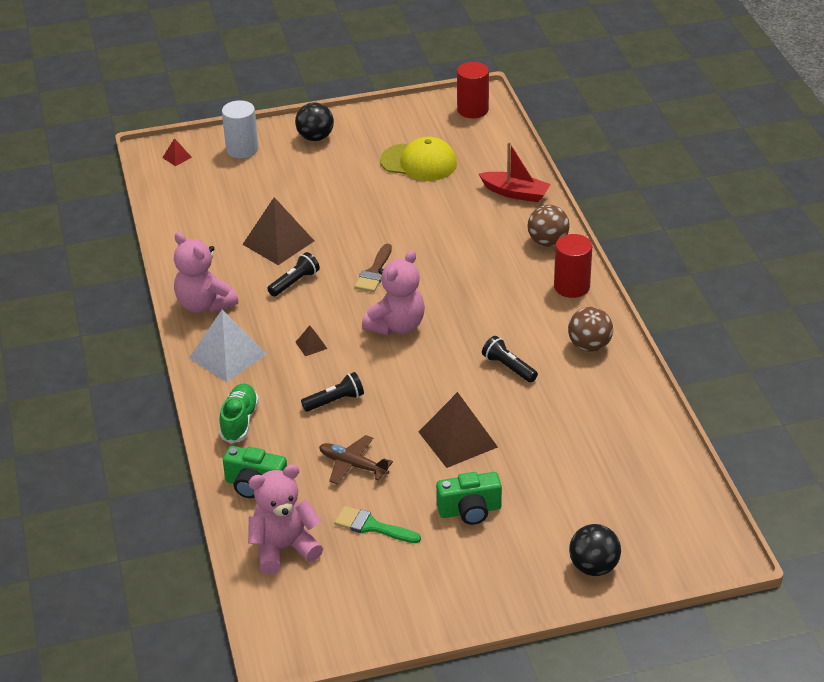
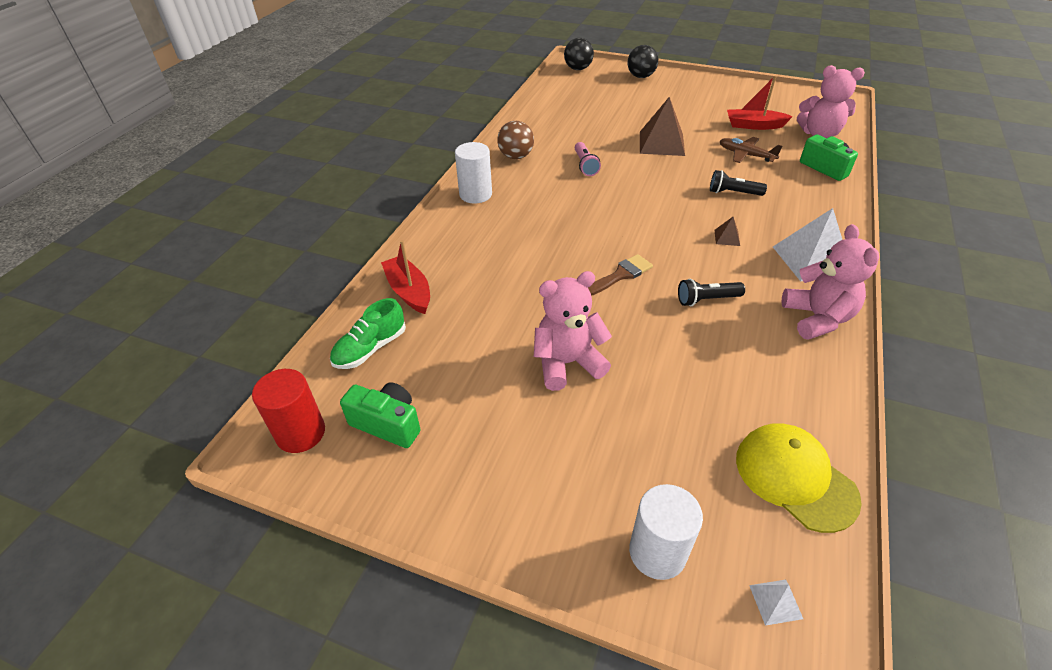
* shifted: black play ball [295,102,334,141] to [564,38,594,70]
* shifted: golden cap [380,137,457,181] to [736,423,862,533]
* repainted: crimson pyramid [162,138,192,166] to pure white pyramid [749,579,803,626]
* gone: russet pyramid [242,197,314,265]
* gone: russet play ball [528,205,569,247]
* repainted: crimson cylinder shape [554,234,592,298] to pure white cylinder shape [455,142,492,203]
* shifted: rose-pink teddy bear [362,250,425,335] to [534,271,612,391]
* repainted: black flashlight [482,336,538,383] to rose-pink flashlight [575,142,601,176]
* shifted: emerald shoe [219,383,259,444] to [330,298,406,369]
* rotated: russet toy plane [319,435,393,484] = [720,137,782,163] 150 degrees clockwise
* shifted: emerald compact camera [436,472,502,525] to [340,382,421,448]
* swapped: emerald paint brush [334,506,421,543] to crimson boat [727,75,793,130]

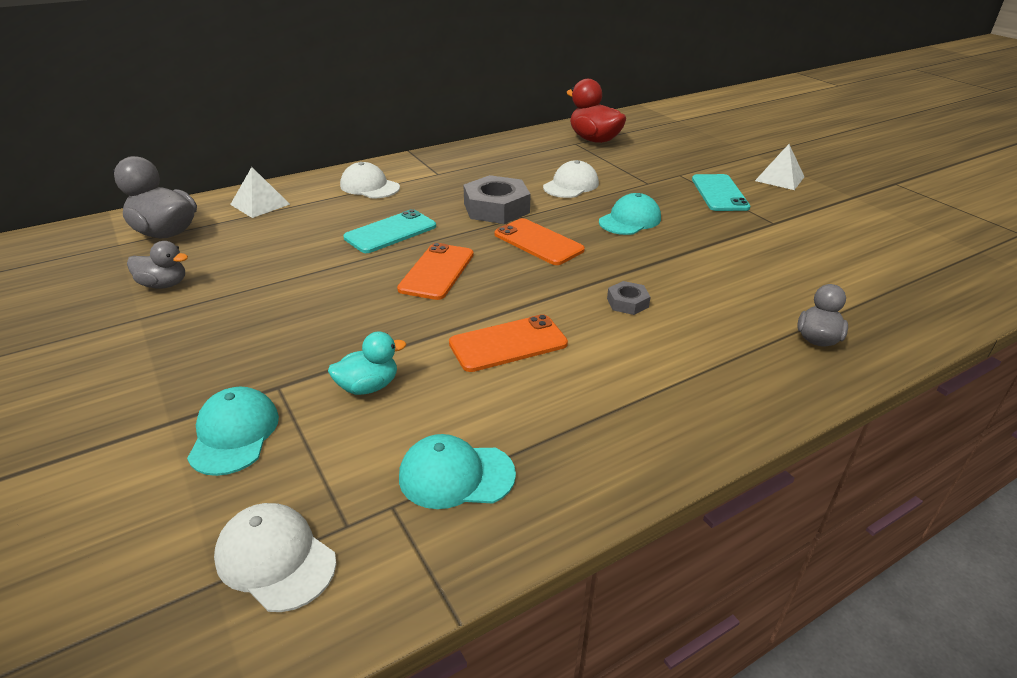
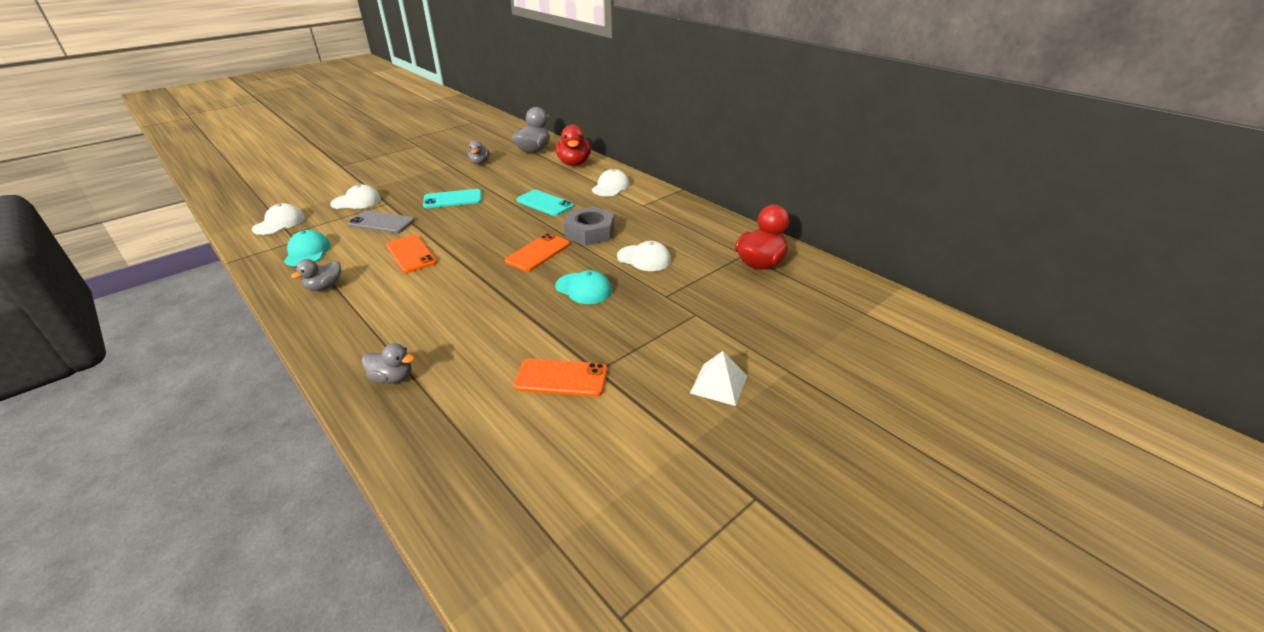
* swapped: pure white pyramid [230,167,290,218] to crimson duck [555,125,591,166]
* shifted: aqua mobile phone [692,174,750,211] to [423,189,482,208]
* shifted: bright orange mobile phone [397,243,474,300] to [514,358,607,397]
* gone: grey nut [607,281,651,315]
* swapped: aqua duck [328,332,406,395] to grey mobile phone [348,211,415,233]
* repainted: aqua cap [187,387,279,476] to pure white cap [330,185,381,209]
* new: grey duck [291,259,341,291]

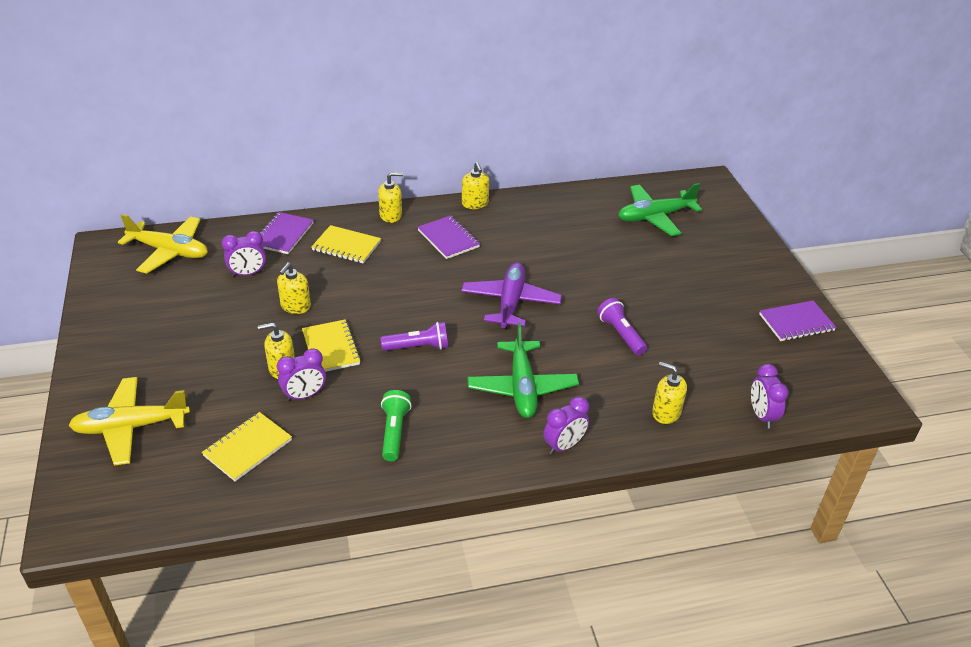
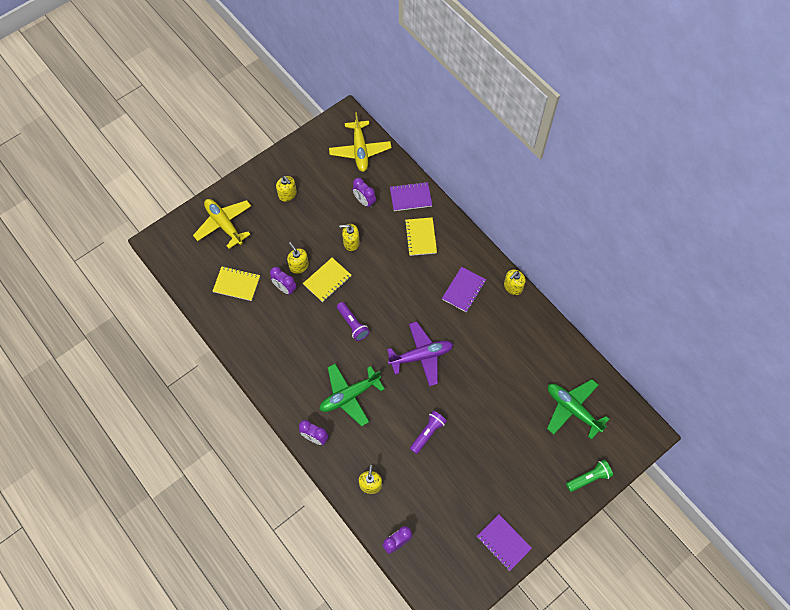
* shifted: golden pump bottle [378,172,403,223] to [276,176,297,202]
* shifted: emerald flashlight [381,390,412,461] to [566,460,613,492]

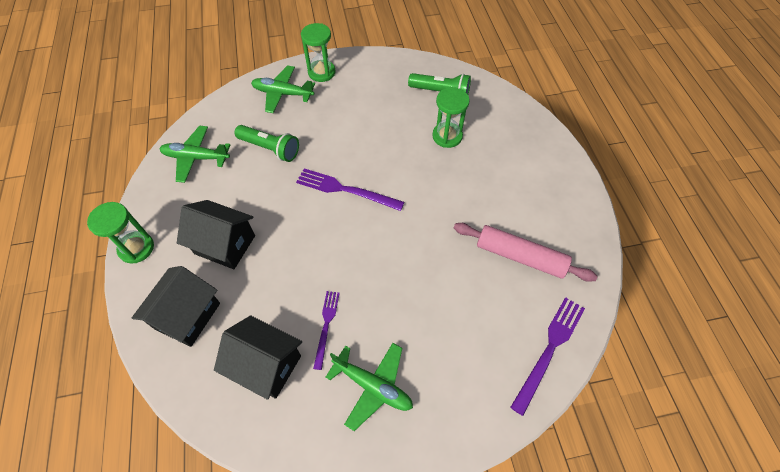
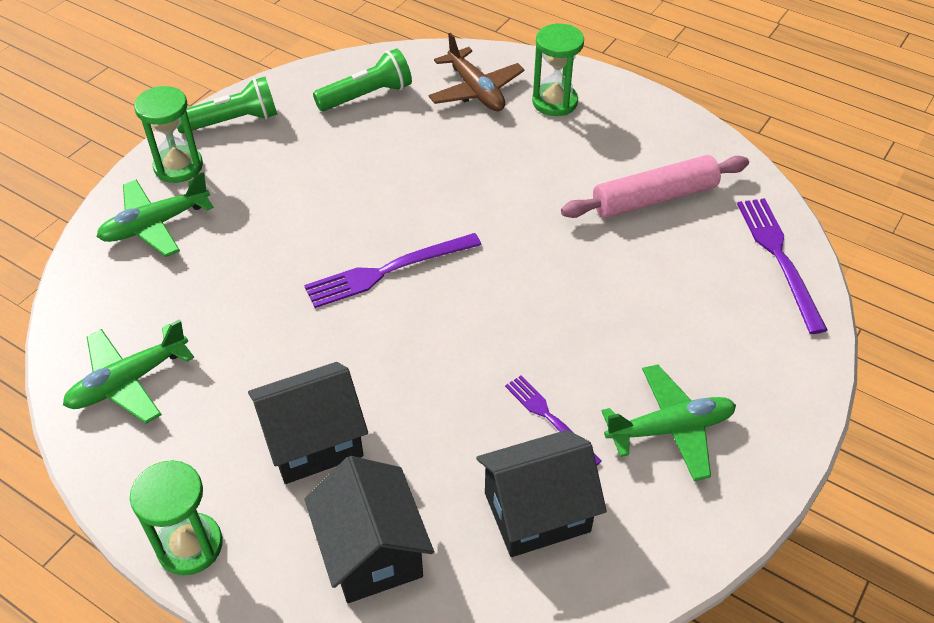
* shifted: emerald sandglass [432,87,470,148] to [532,23,584,116]
* shifted: emerald flashlight [235,125,299,162] to [177,77,277,133]
* new: russet toy plane [428,33,524,111]

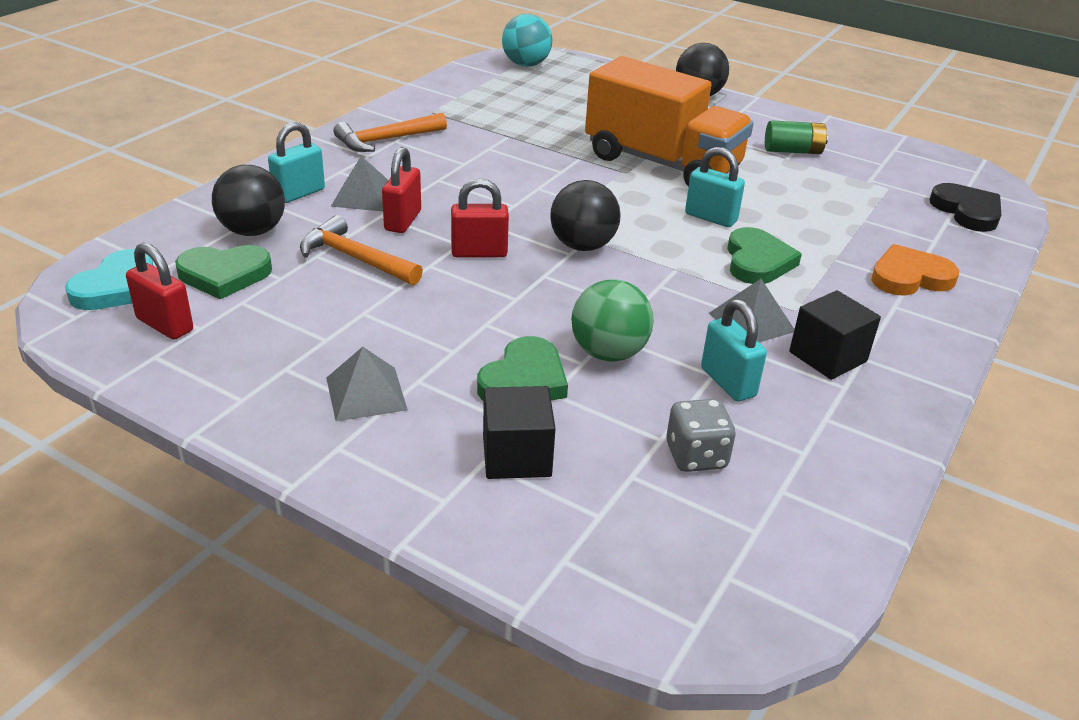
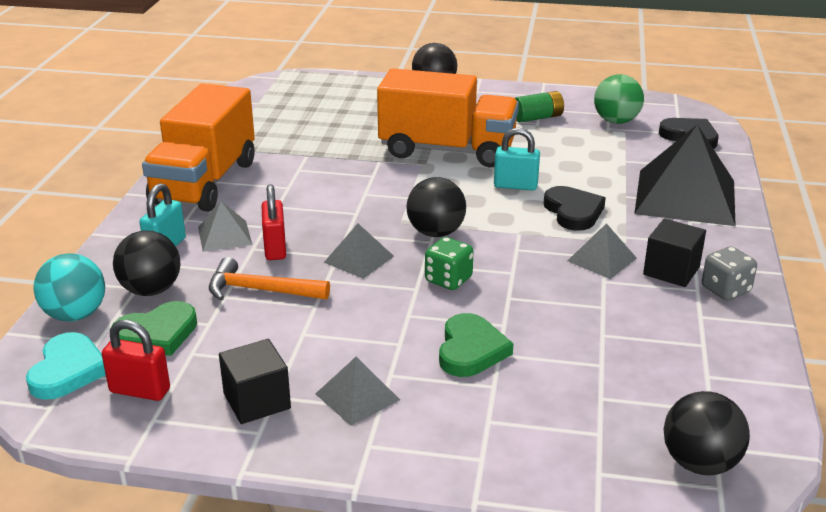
* shifted: aqua play ball [502,14,552,67] to [33,253,105,322]
* swapped: bright orange hammer [333,113,447,152] to bright orange toy truck [142,83,255,212]
* swapped: crimson small lock [451,178,509,257] to grey pyramid [324,223,394,279]
* repainted: emerald love heart [727,227,802,284] to black love heart [544,186,606,231]
* swapped: bright orange love heart [871,244,959,295] to black pyramid [634,124,736,226]
* shifted: emerald play ball [571,279,654,362] to [594,74,644,124]
* gone: aqua small lock [701,299,767,402]
* shifted: black solid cube [483,386,556,479] to [219,339,291,424]
* shifted: grey die [666,399,736,472] to [702,247,757,300]
* new: emerald die [425,237,474,290]
* new: black play ball [664,391,750,475]

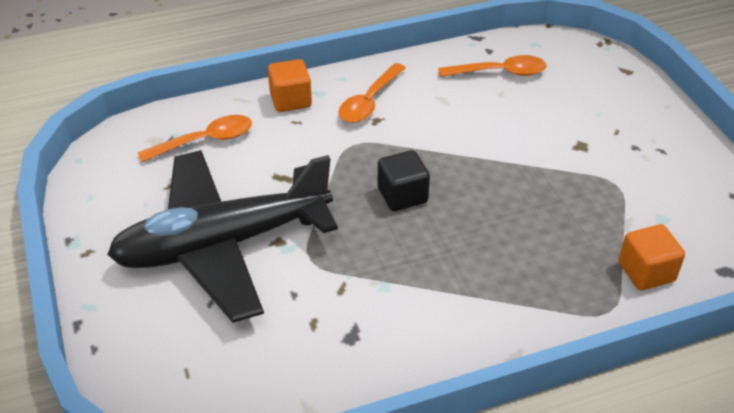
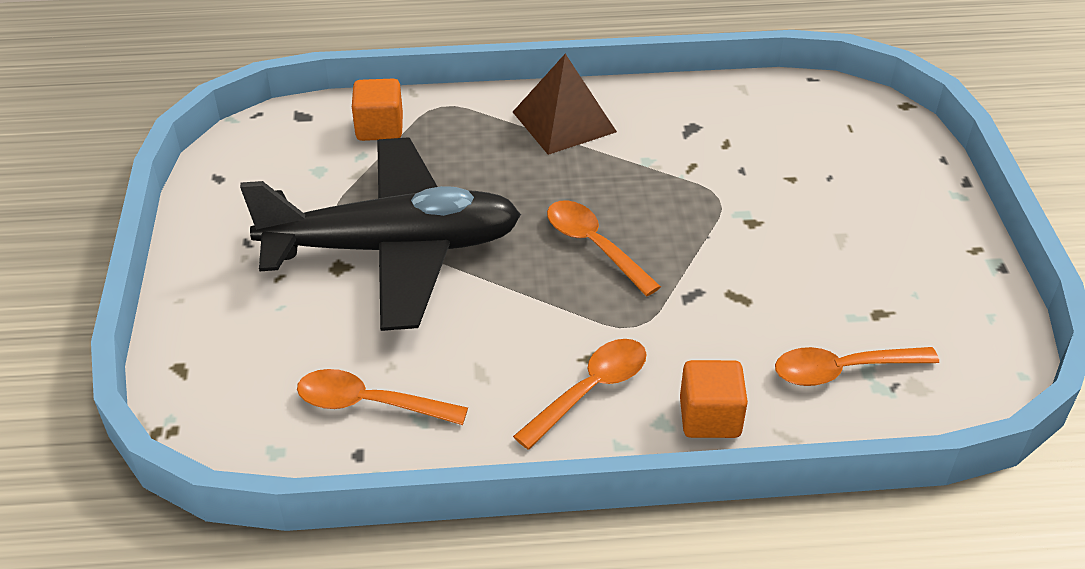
* shifted: black toy plane [107,150,338,323] to [240,138,521,331]
* swapped: black solid cube [378,150,430,211] to bright orange teaspoon [547,200,661,296]
* new: russet pyramid [513,54,617,155]

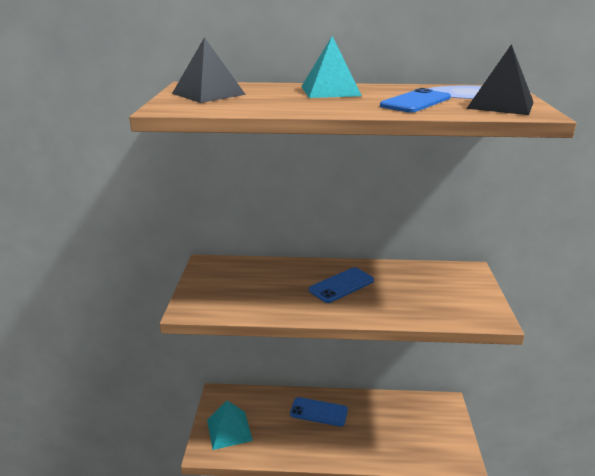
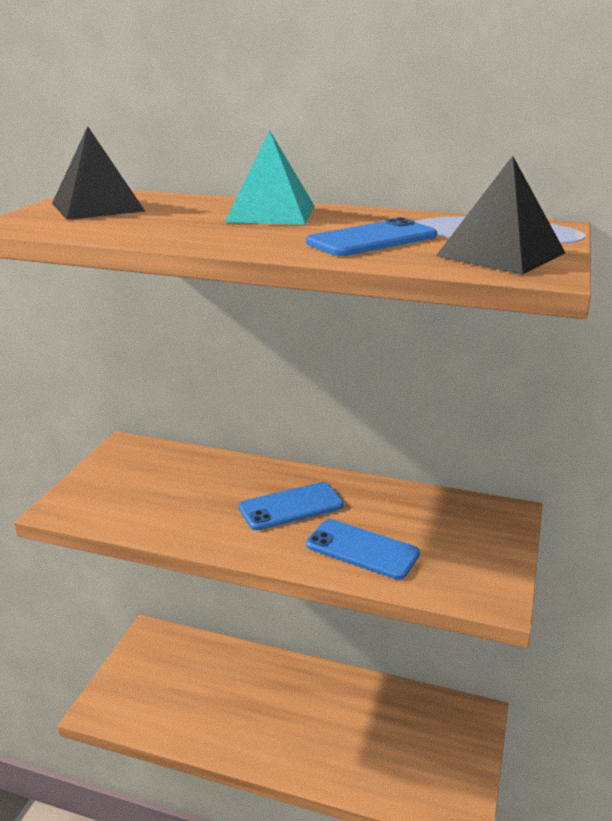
* shifted: royal blue mobile phone [290,397,348,427] to [306,519,420,580]
* gone: aqua pyramid [207,401,253,450]

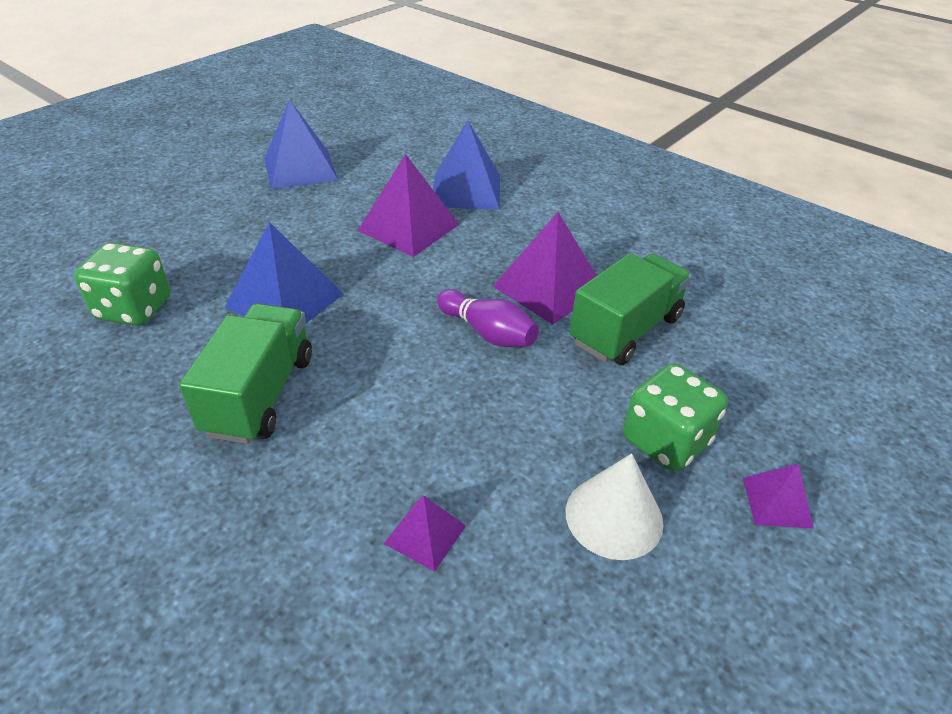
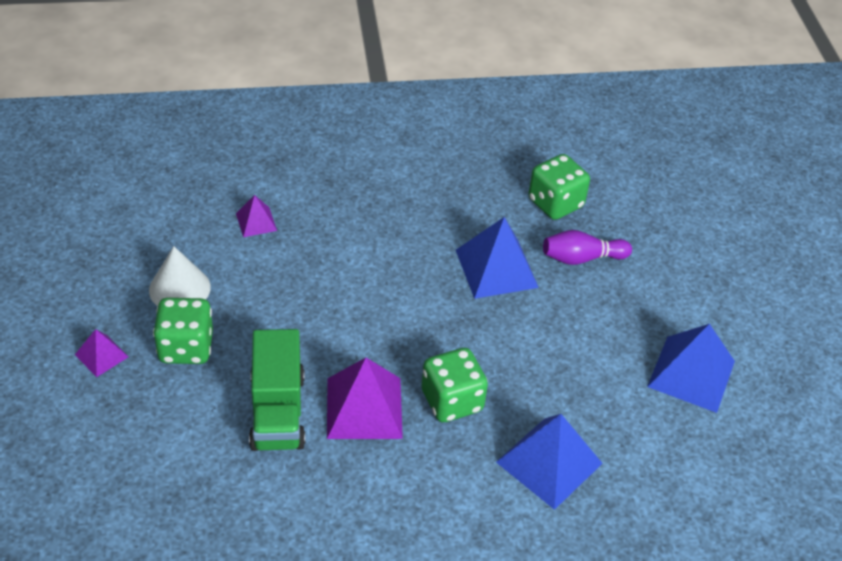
* gone: royal purple pyramid [358,154,459,257]
* shifted: royal purple skittle [437,289,539,347] to [543,230,632,265]
* gone: emerald toy truck [179,303,312,444]
* new: emerald die [422,348,488,422]

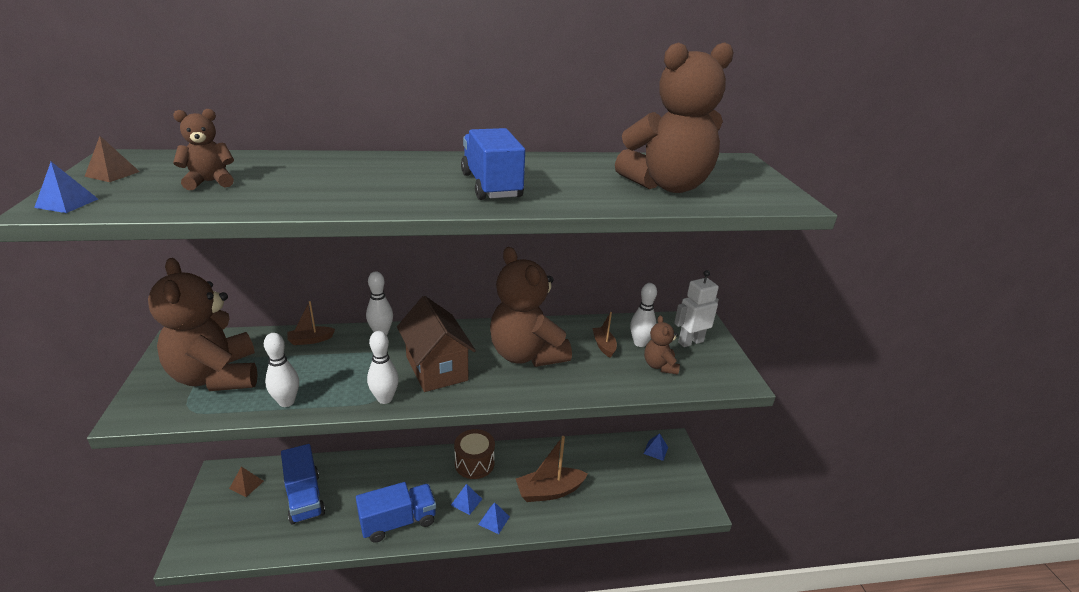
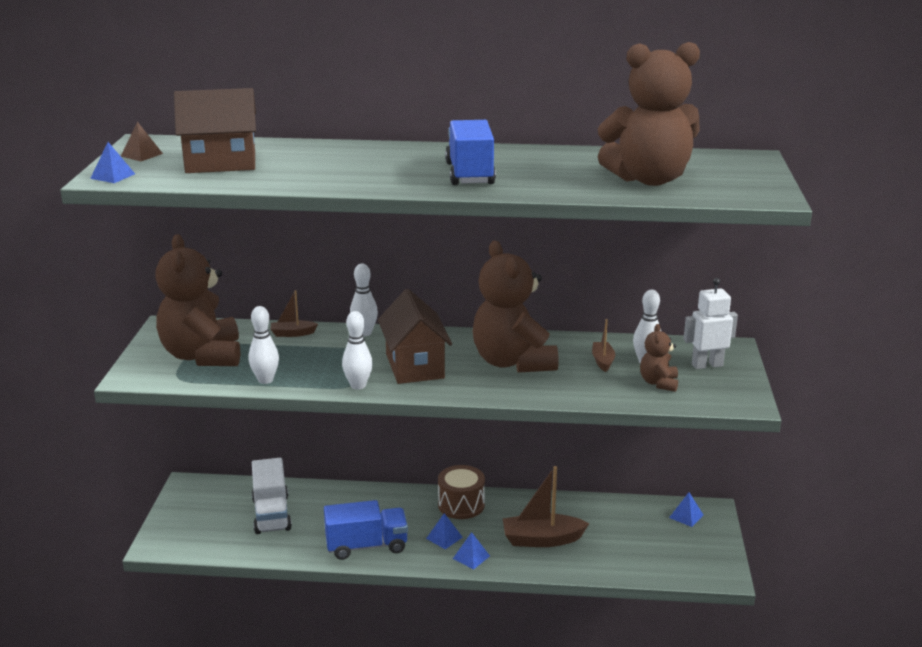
* swapped: russet teddy bear [173,109,234,190] to russet house [174,88,256,173]
* repainted: royal blue toy truck [281,444,325,525] to pure white toy truck [252,458,292,534]
* gone: russet pyramid [229,467,264,497]

